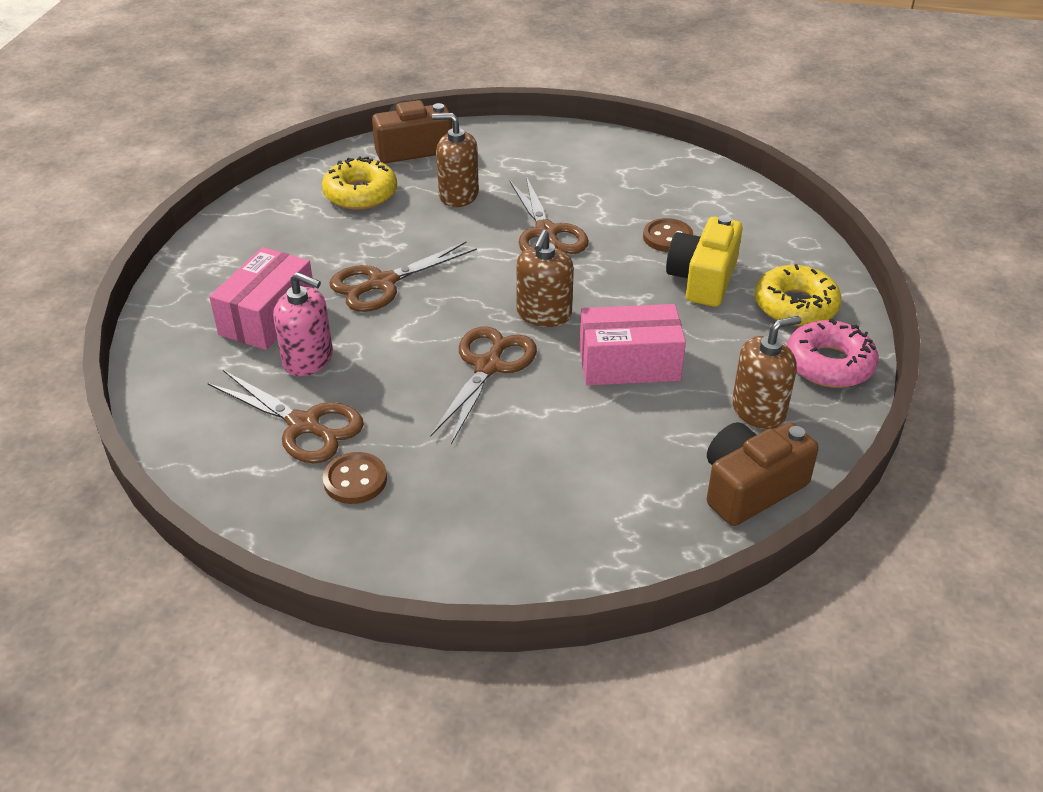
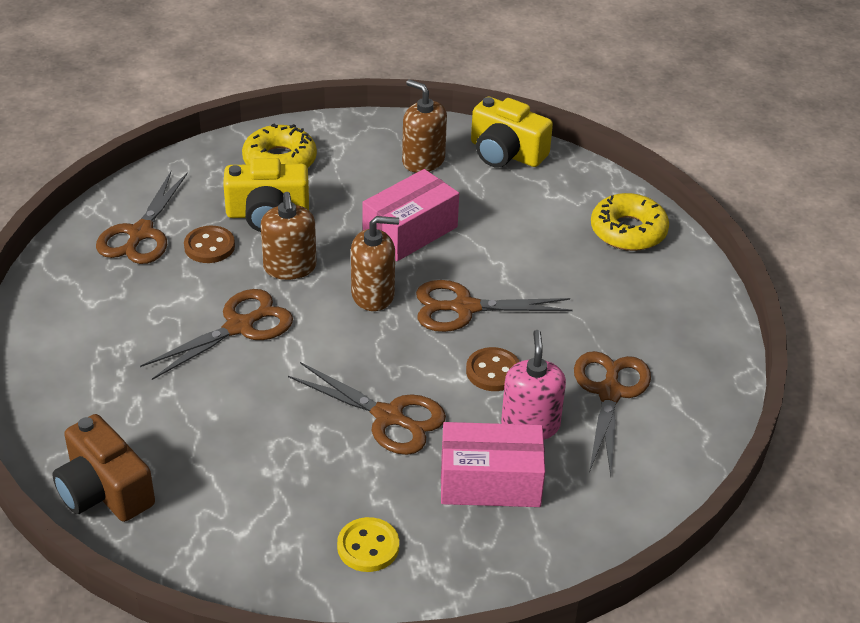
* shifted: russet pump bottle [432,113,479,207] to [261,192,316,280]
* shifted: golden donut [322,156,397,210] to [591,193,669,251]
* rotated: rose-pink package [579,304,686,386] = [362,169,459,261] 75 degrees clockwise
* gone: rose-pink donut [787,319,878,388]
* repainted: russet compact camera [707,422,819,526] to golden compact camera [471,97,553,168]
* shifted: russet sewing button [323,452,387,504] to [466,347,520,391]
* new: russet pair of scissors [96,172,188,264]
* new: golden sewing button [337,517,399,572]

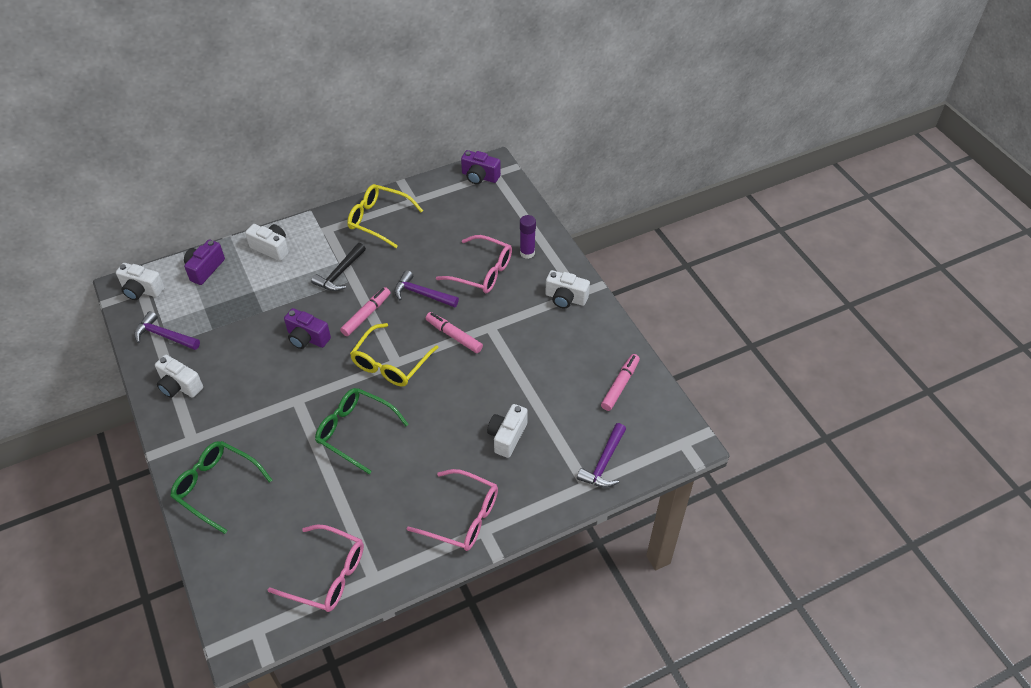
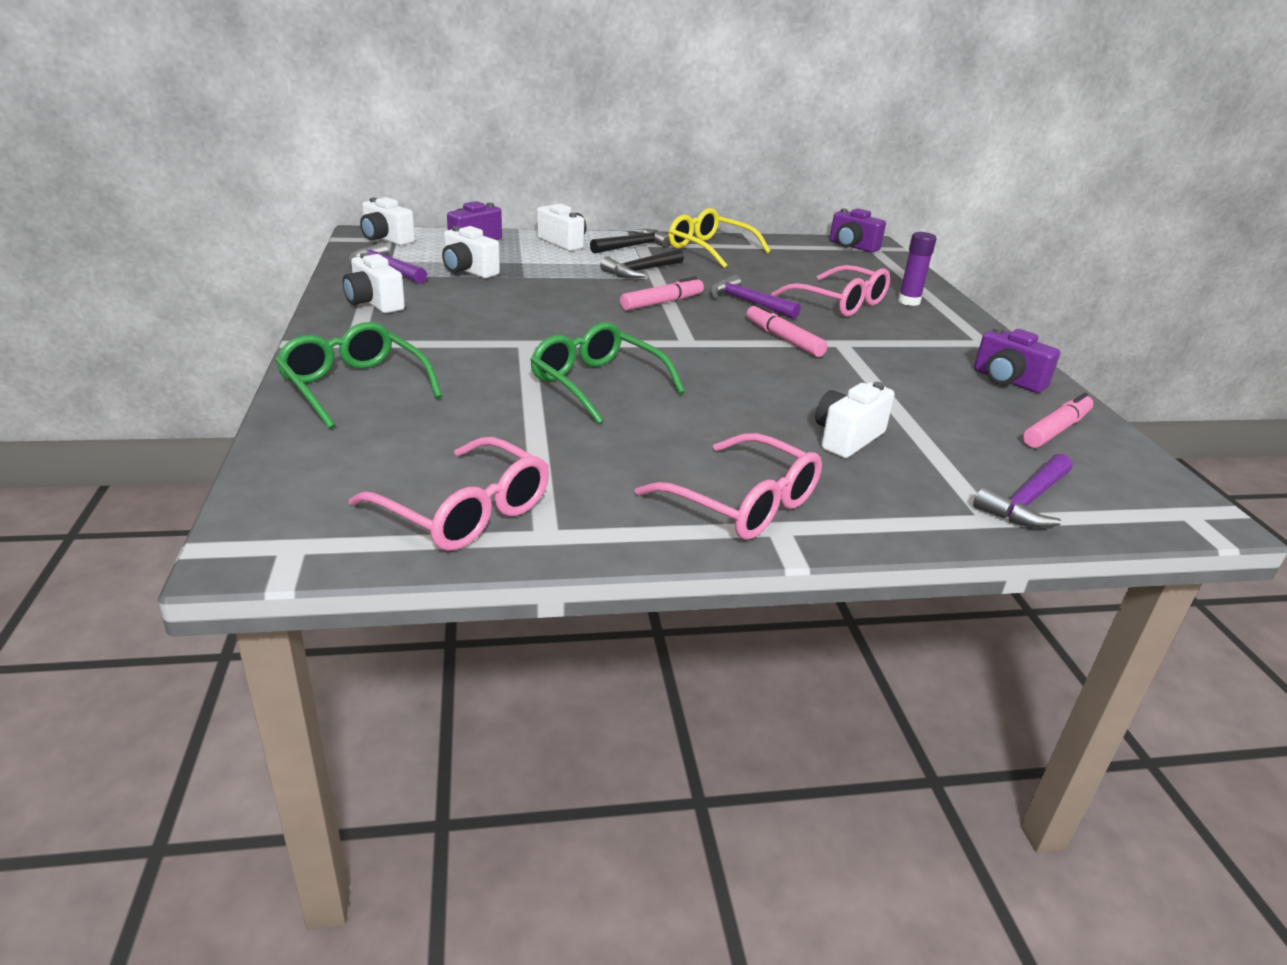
* shifted: pure white compact camera [545,270,590,308] to [442,226,500,278]
* shifted: royal purple compact camera [284,308,331,349] to [974,327,1060,393]
* gone: golden eyeglasses [350,323,438,387]
* new: black hammer [590,229,671,254]

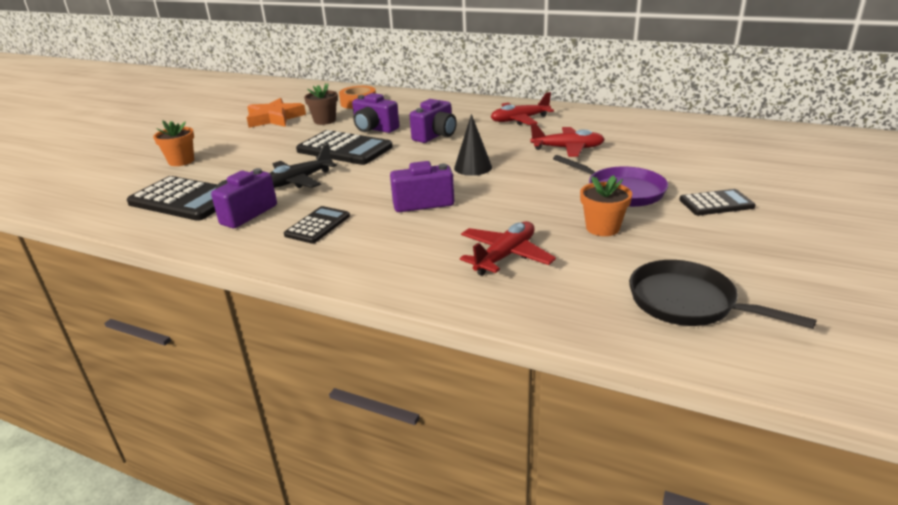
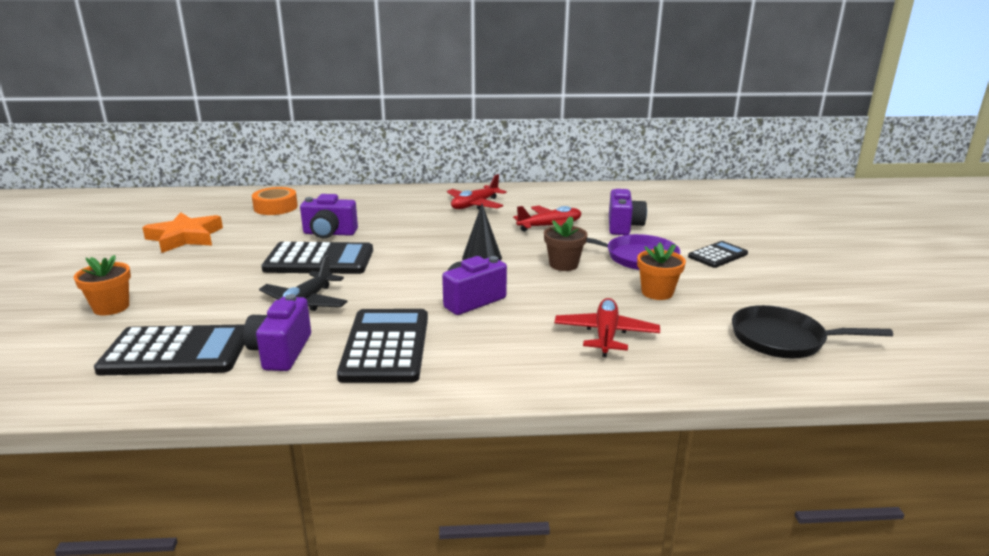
* shifted: russet flower pot [304,83,338,125] to [544,217,588,271]
* shifted: royal purple compact camera [410,99,457,143] to [609,189,647,235]
* scaled: black pocket calculator [284,206,350,244] = [337,309,428,383] x1.75

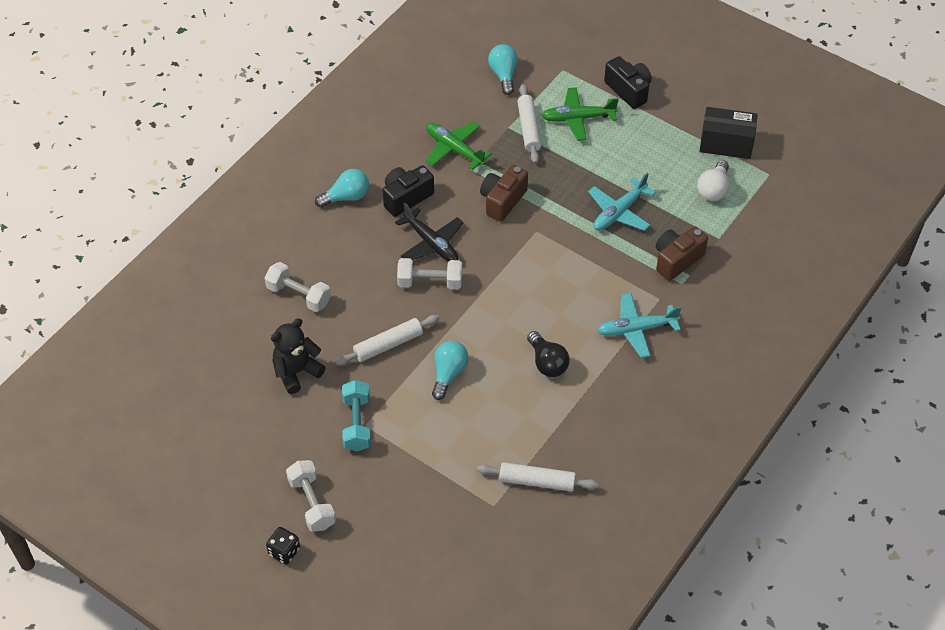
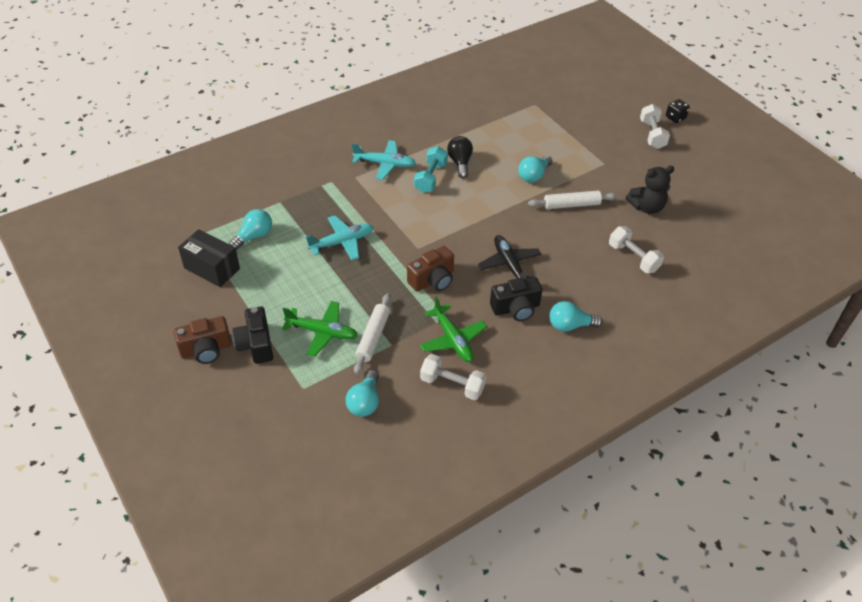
* repainted: pure white bulb [697,160,729,201] to aqua bulb [229,209,272,250]
* shifted: russet compact camera [655,227,708,281] to [174,316,232,364]
* shifted: pure white hand weight [397,258,462,289] to [420,354,486,400]
* shifted: aqua hand weight [342,380,371,451] to [414,146,448,193]
* gone: pure white rolling pin [477,462,598,491]

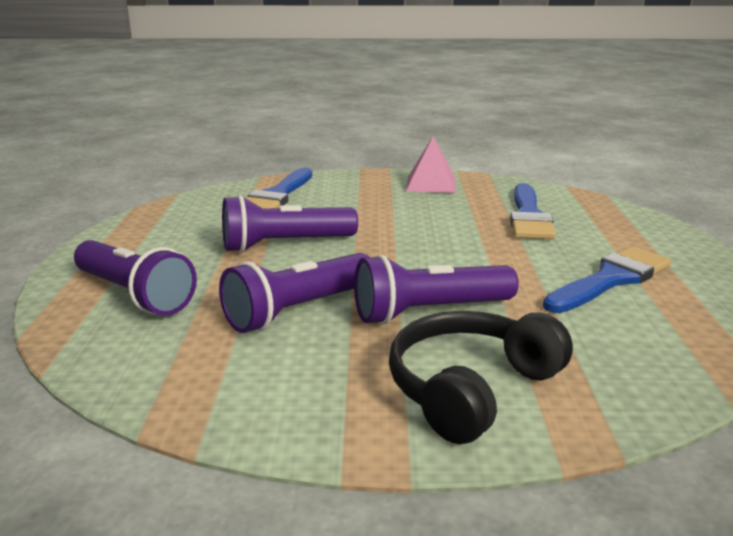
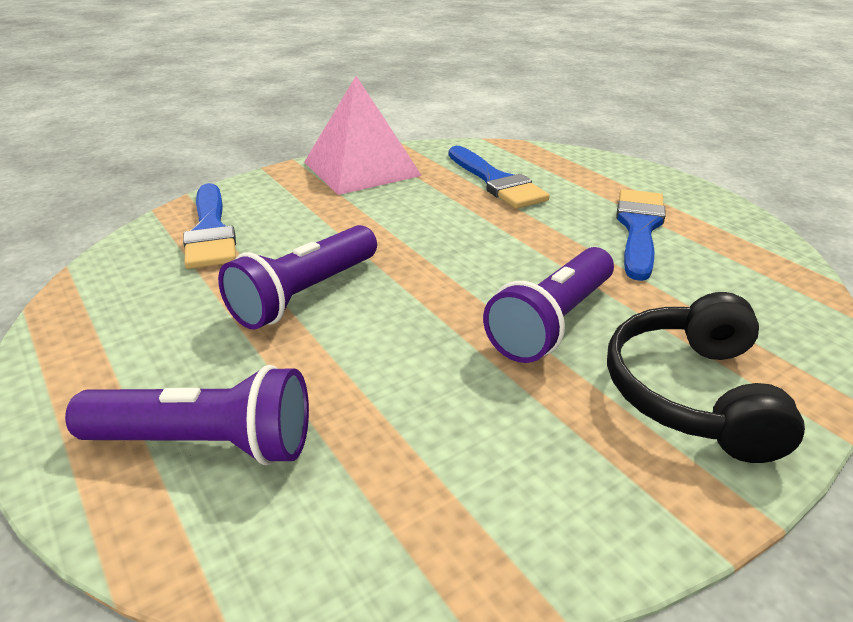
* scaled: rose-pink pyramid [406,136,456,193] = [304,76,422,195] x1.63
* gone: royal purple flashlight [219,253,370,333]

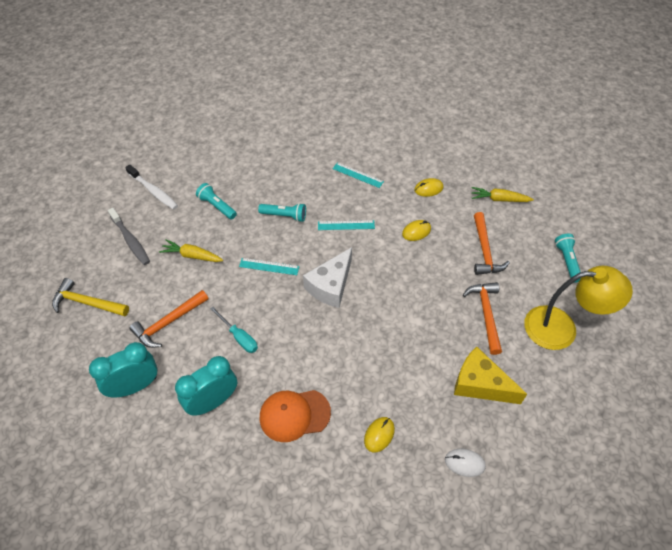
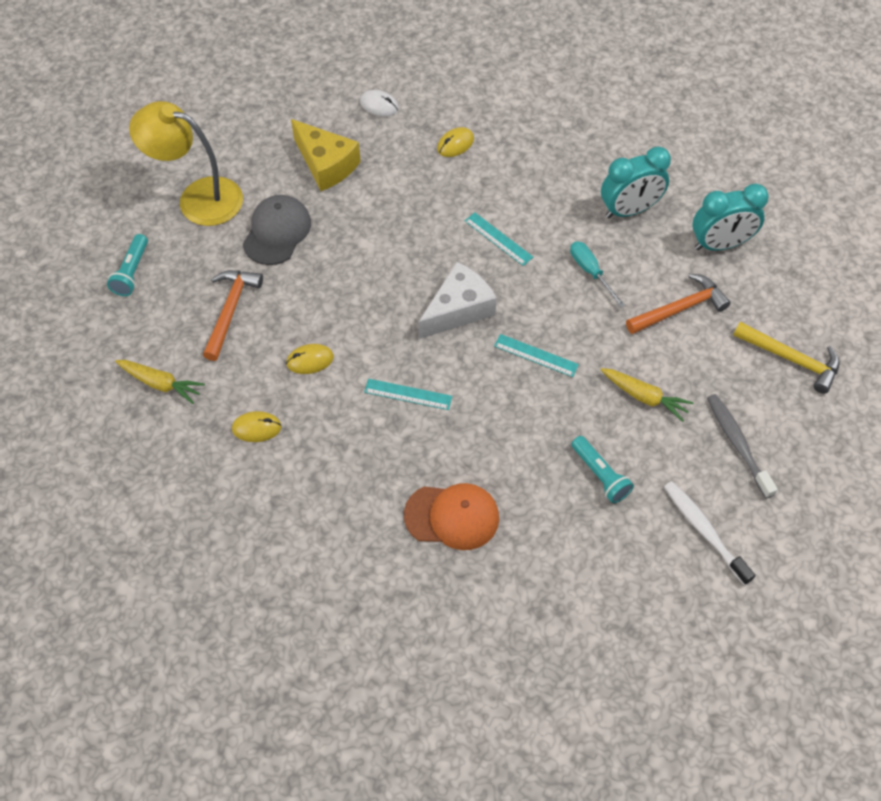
* shifted: aqua measuring stick [333,162,384,188] to [465,212,533,266]
* gone: aqua flashlight [258,203,306,222]
* swapped: bright orange hammer [463,282,502,355] to grey cap [243,195,311,265]
* shifted: bright orange cap [260,390,331,442] to [404,483,499,550]

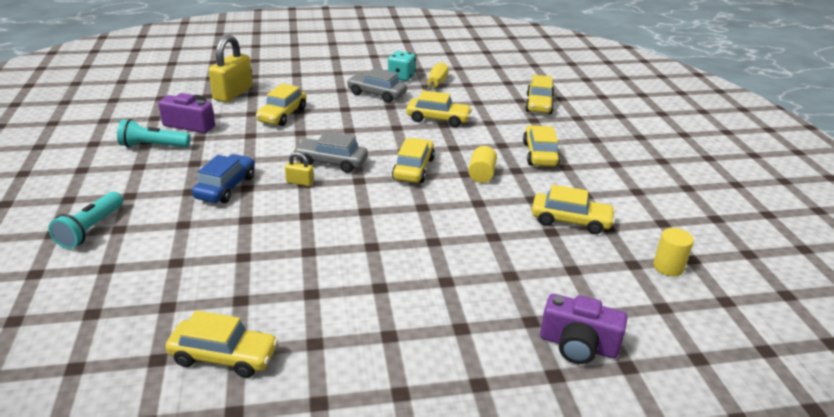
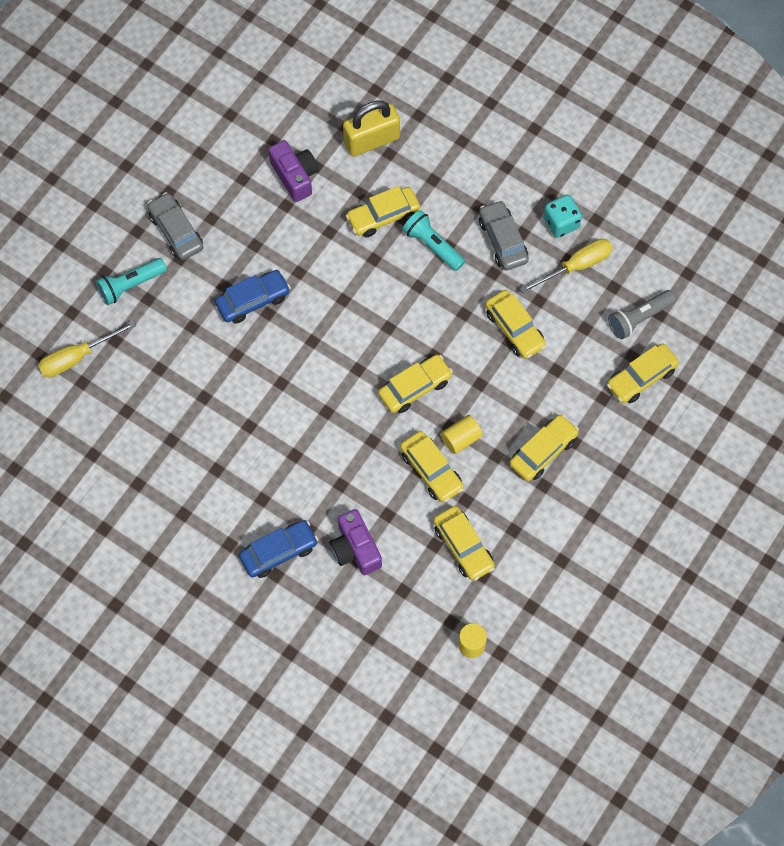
* shifted: aqua flashlight [117,119,190,147] to [402,210,465,271]
* shifted: grey automobile [293,132,368,173] to [147,192,203,260]
* gone: golden small lock [285,152,314,186]
* shifted: royal purple compact camera [540,294,627,364] to [329,509,382,575]
* shifted: golden automobile [165,311,278,378] to [400,431,464,503]
* new: grey flashlight [608,290,676,339]
* new: golden screwdriver [38,321,136,377]
* new: royal blue automobile [239,520,318,578]

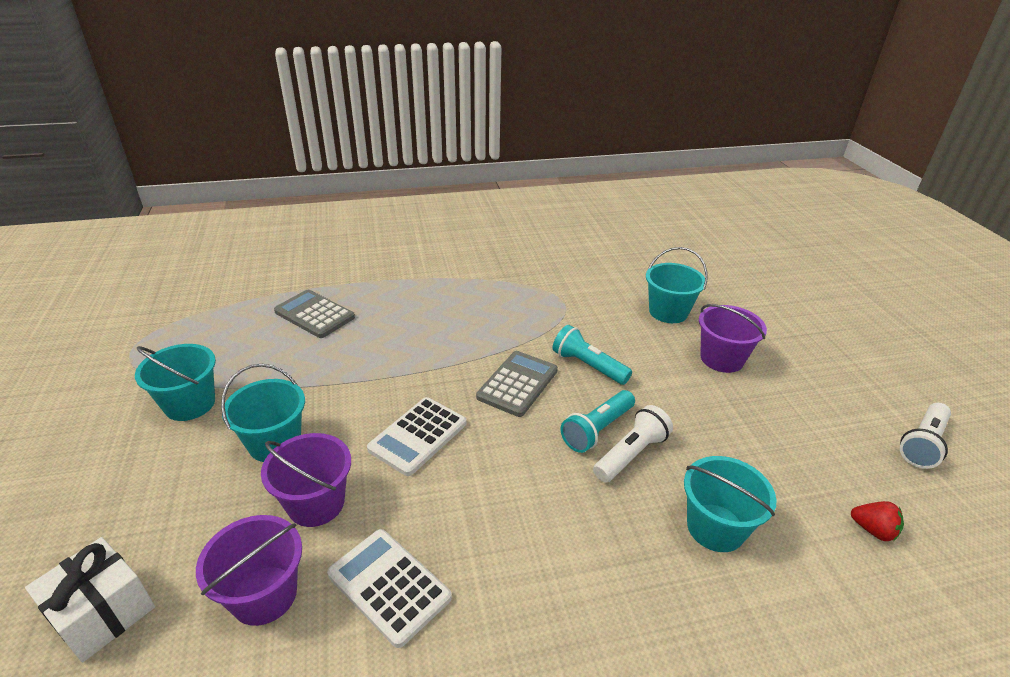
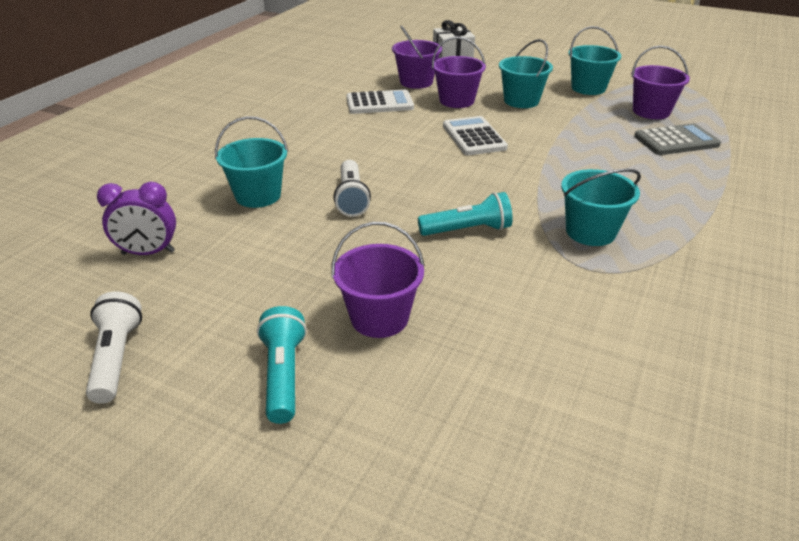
* shifted: aqua sand bucket [646,247,708,323] to [561,169,641,246]
* gone: grey pocket calculator [476,351,558,417]
* shifted: aqua flashlight [560,390,635,453] to [257,306,307,424]
* swapped: crimson berry [851,501,904,541] to royal purple bedside clock [97,182,176,255]
* new: royal purple sand bucket [631,45,690,119]

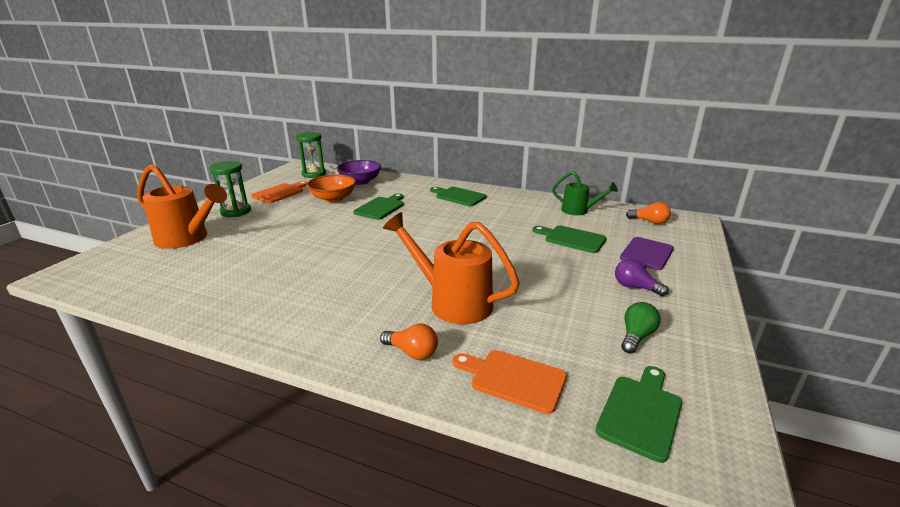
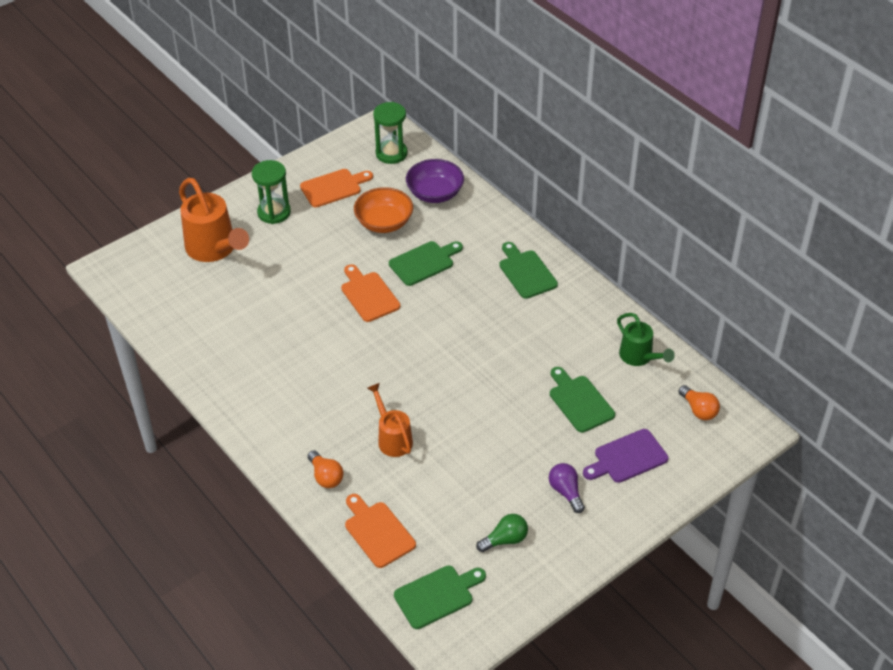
* scaled: bright orange sprinkling can [383,212,520,324] = [367,383,413,457] x0.60
* new: bright orange chopping board [341,264,400,322]

